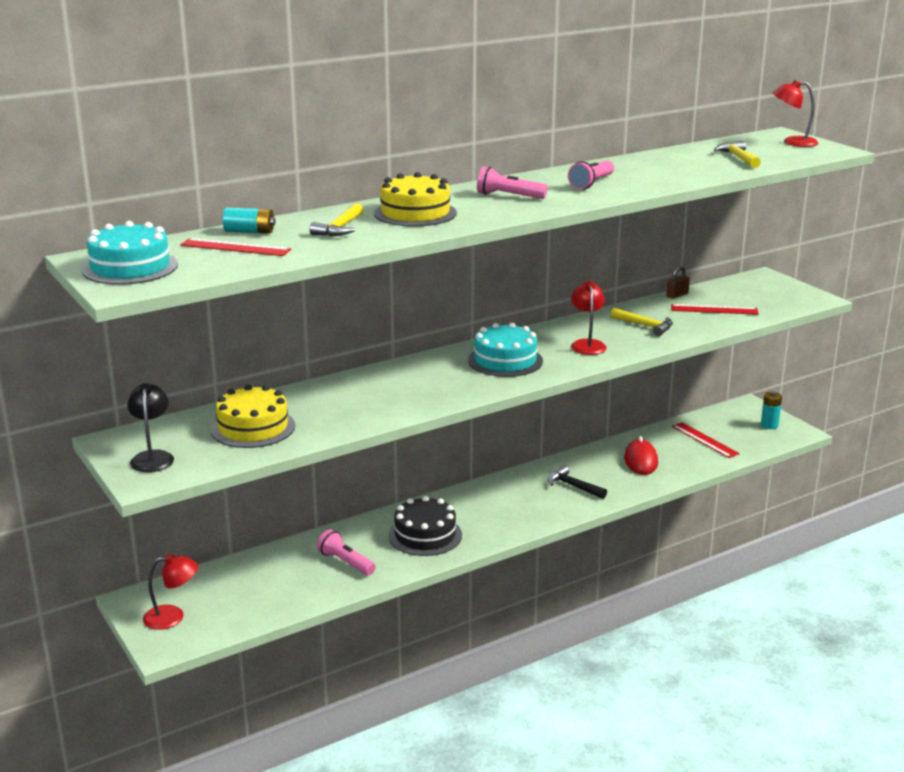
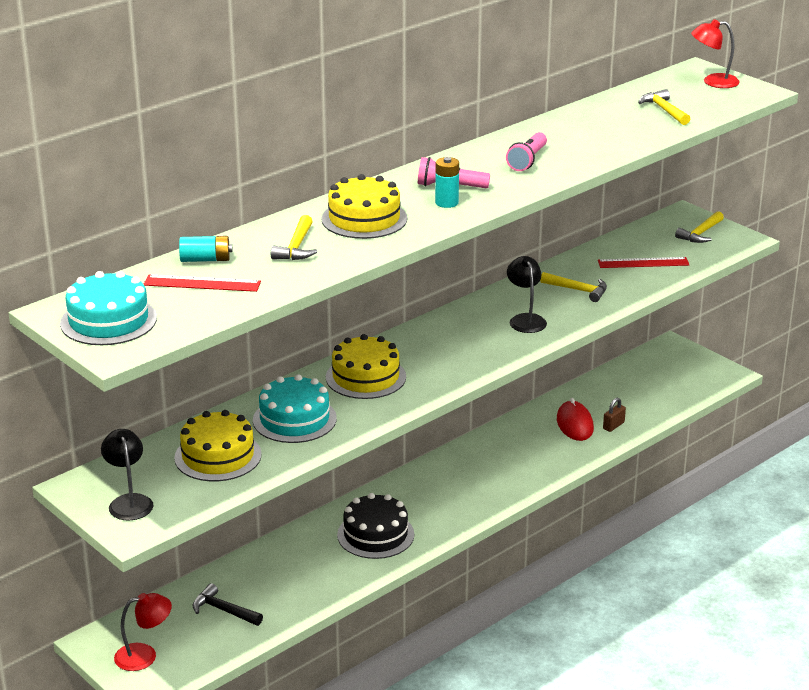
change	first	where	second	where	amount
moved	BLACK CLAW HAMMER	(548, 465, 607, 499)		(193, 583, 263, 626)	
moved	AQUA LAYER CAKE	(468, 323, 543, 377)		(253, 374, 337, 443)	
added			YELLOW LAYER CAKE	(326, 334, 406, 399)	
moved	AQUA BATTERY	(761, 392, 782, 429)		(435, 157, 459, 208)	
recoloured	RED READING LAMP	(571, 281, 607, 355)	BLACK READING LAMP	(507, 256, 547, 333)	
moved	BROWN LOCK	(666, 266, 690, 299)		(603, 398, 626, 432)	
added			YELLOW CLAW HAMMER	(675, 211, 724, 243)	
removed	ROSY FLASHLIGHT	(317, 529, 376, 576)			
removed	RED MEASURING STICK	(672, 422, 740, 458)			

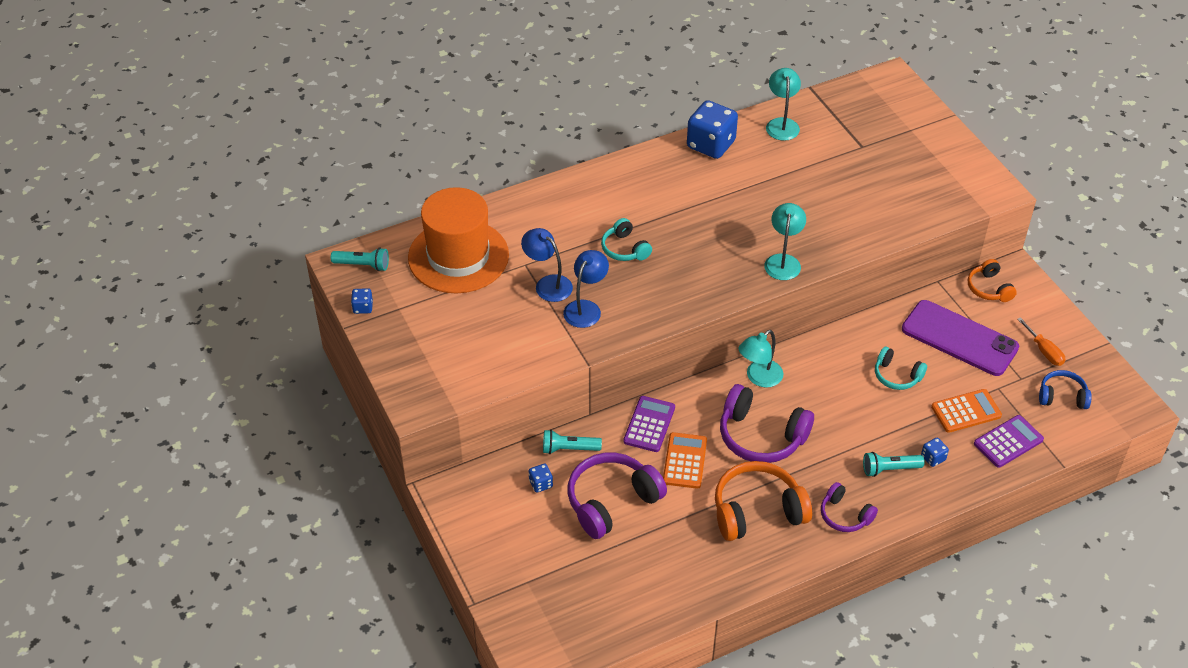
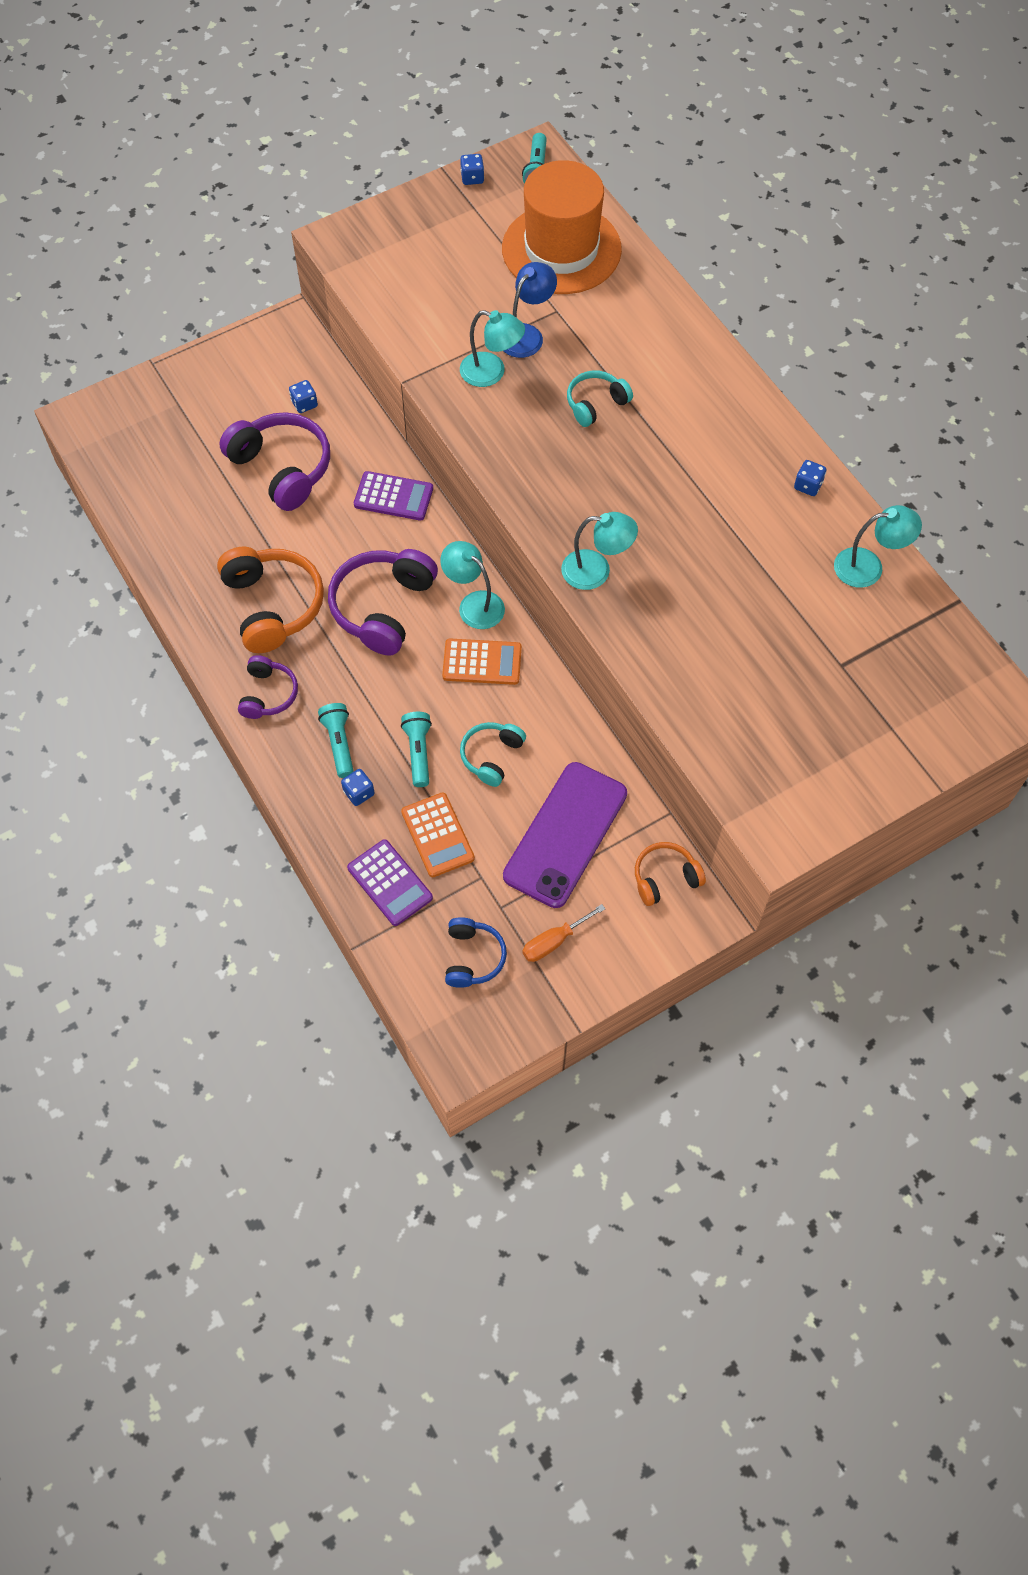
change	first	where	second	where	amount
turned	ROYAL PURPLE HEADSET	(821, 482, 878, 532)		(238, 655, 298, 719)	150 degrees clockwise
moved	AQUA FLASHLIGHT	(543, 430, 602, 454)		(401, 712, 432, 787)	
moved	ORANGE-COLOURED POCKET CALCULATOR	(663, 432, 707, 489)		(442, 639, 522, 685)	
recoloured	COBALT READING LAMP	(563, 250, 609, 328)	AQUA READING LAMP	(460, 310, 525, 387)	
resized	COBALT GAME DIE	(687, 100, 738, 159)		(794, 460, 827, 496)	x0.45

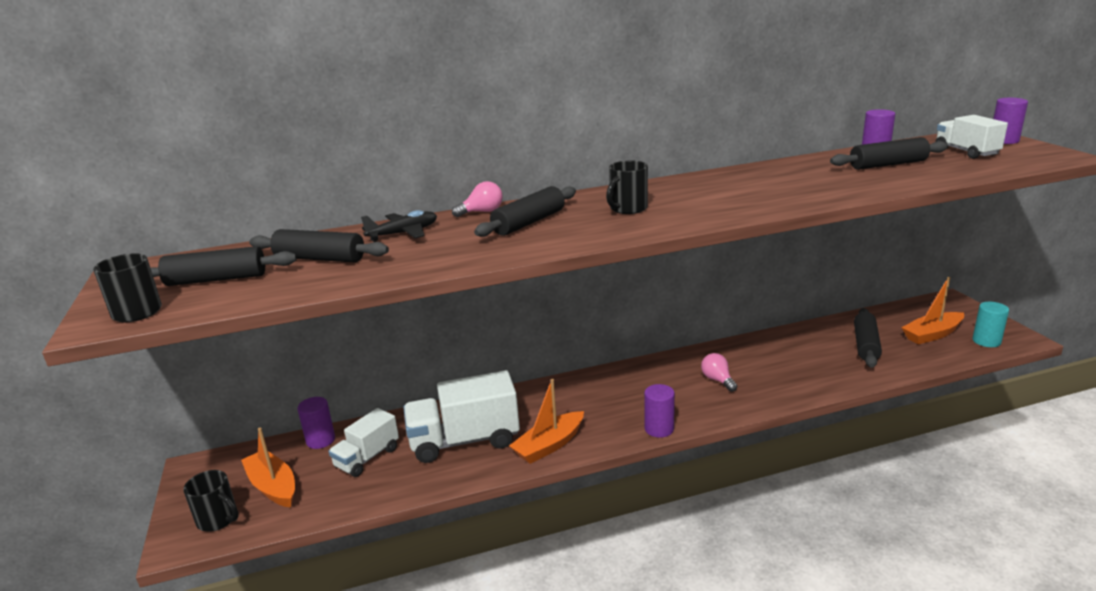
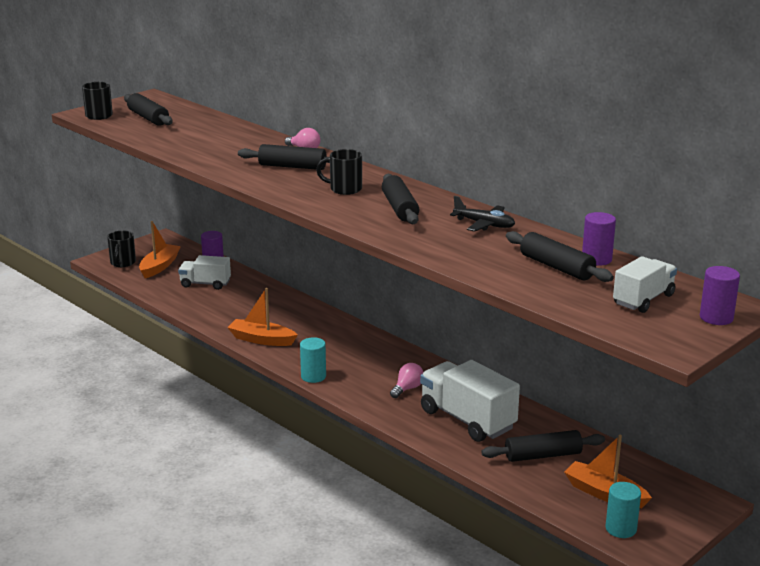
change	first	where	second	where	amount
recoloured	ROYAL PURPLE SOLID CYLINDER	(644, 384, 675, 438)	AQUA SOLID CYLINDER	(300, 337, 326, 383)	
moved	BLACK PASTRY ROLLER	(249, 229, 389, 262)		(382, 174, 419, 224)	
moved	WHITE LORRY	(403, 370, 520, 463)		(420, 360, 520, 442)	
moved	BLACK AEROPLANE	(361, 210, 437, 242)		(450, 196, 515, 232)	

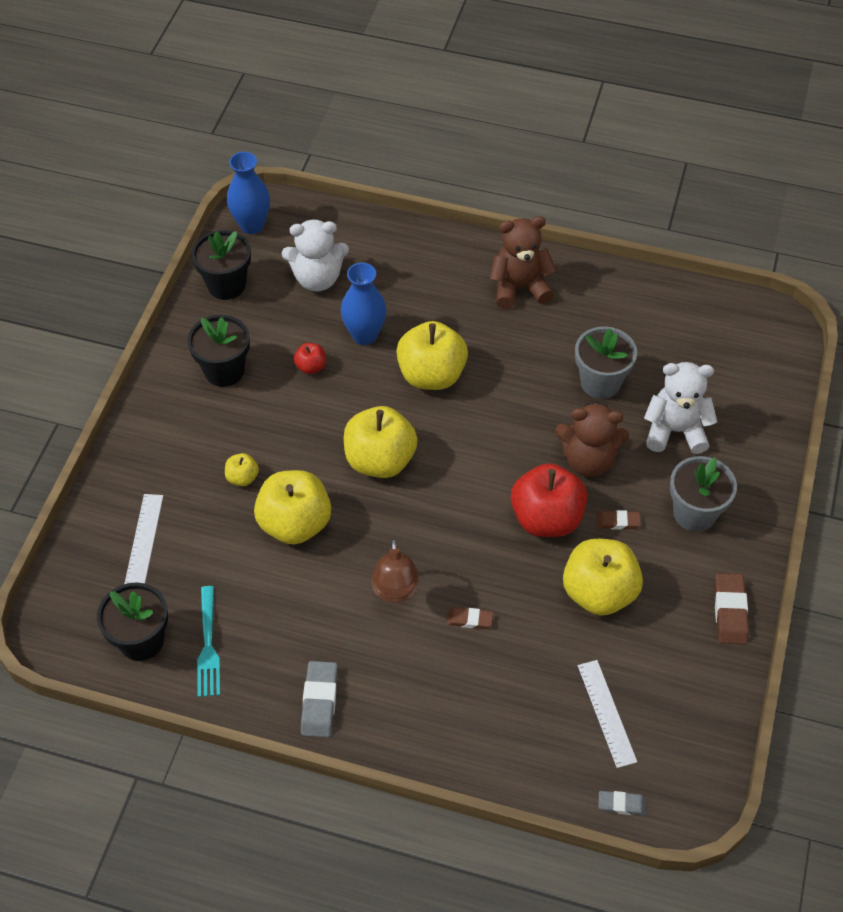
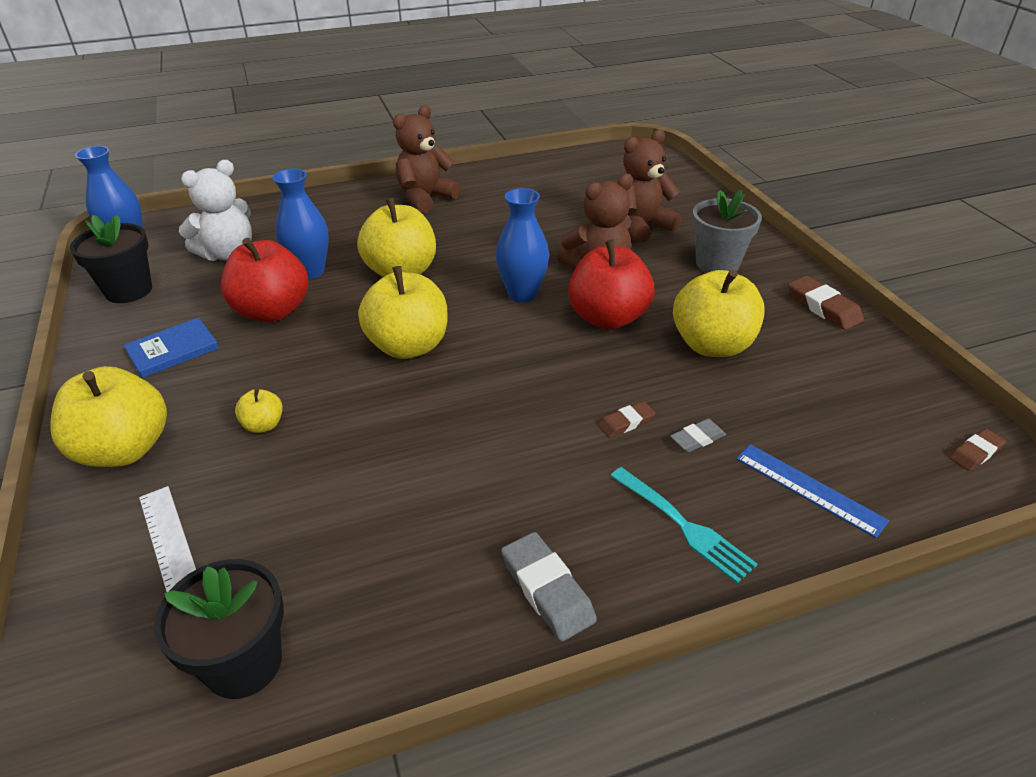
change	first	where	second	where	amount
moved	YELLOW APPLE FRUIT	(254, 470, 331, 545)		(50, 366, 167, 467)	
replaced	BLACK FLOWER POT	(188, 315, 250, 387)	COBALT HARDBACK	(124, 318, 219, 378)	
resized	RED APPLE FRUIT	(294, 343, 326, 374)		(221, 238, 309, 322)	x2.18
added			COBALT FLOWER VASE	(496, 188, 549, 303)	
moved	AQUA TABLE FORK	(197, 586, 220, 697)		(610, 467, 758, 584)	
recoloured	WHITE STUFFED BEAR	(644, 362, 717, 454)	BROWN STUFFED BEAR	(623, 129, 682, 243)	
moved	ASH-GREY ERASER	(598, 791, 647, 816)		(670, 419, 726, 452)	
added			COBALT MEASURING STICK	(736, 444, 889, 538)	
moved	BROWN ERASER	(596, 510, 641, 530)		(949, 429, 1006, 471)	
removed	BROWN READING LAMP	(372, 538, 418, 603)			
removed	ASH-GREY FLOWER POT	(575, 326, 637, 399)			
removed	WHITE MEASURING STICK	(578, 660, 637, 768)			

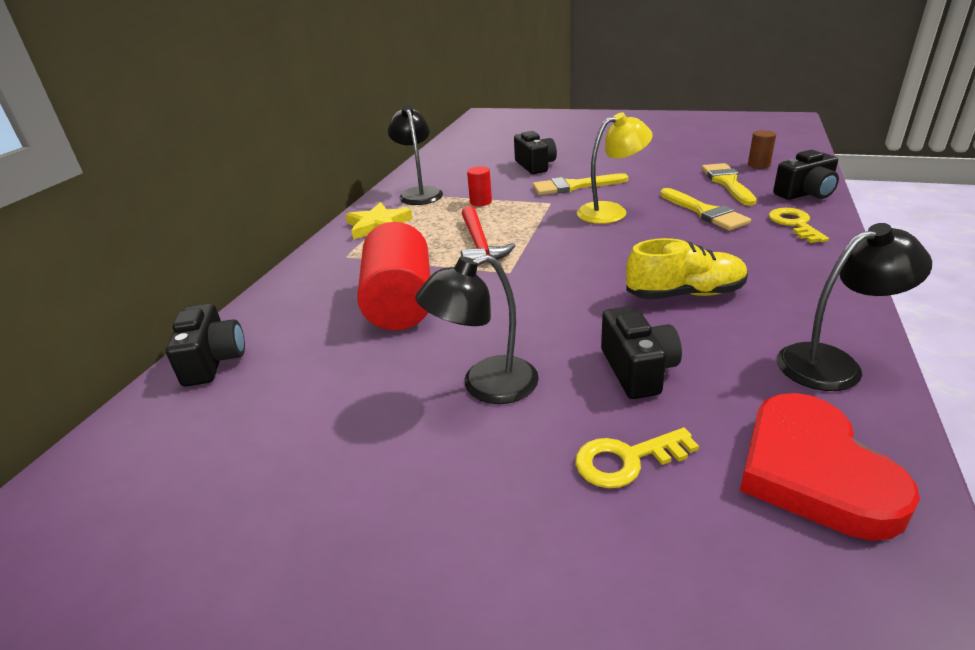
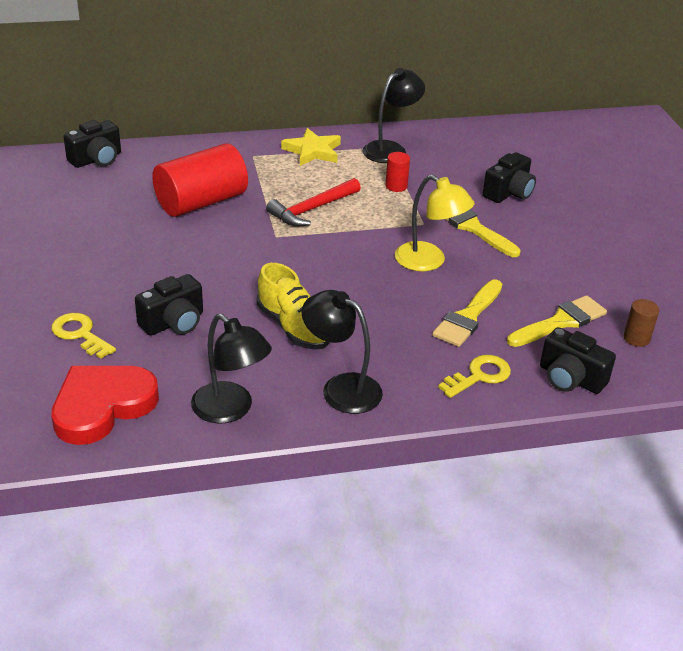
change	first	where	second	where	amount
moved	BLACK READING LAMP	(415, 255, 539, 404)		(301, 290, 383, 414)	

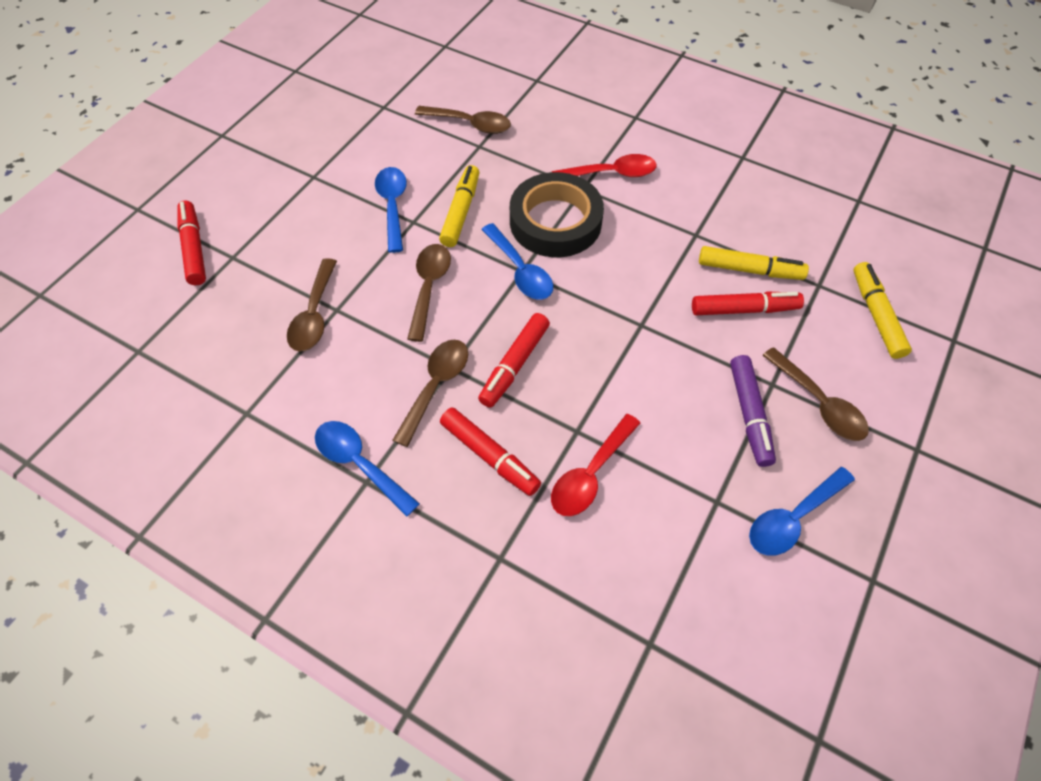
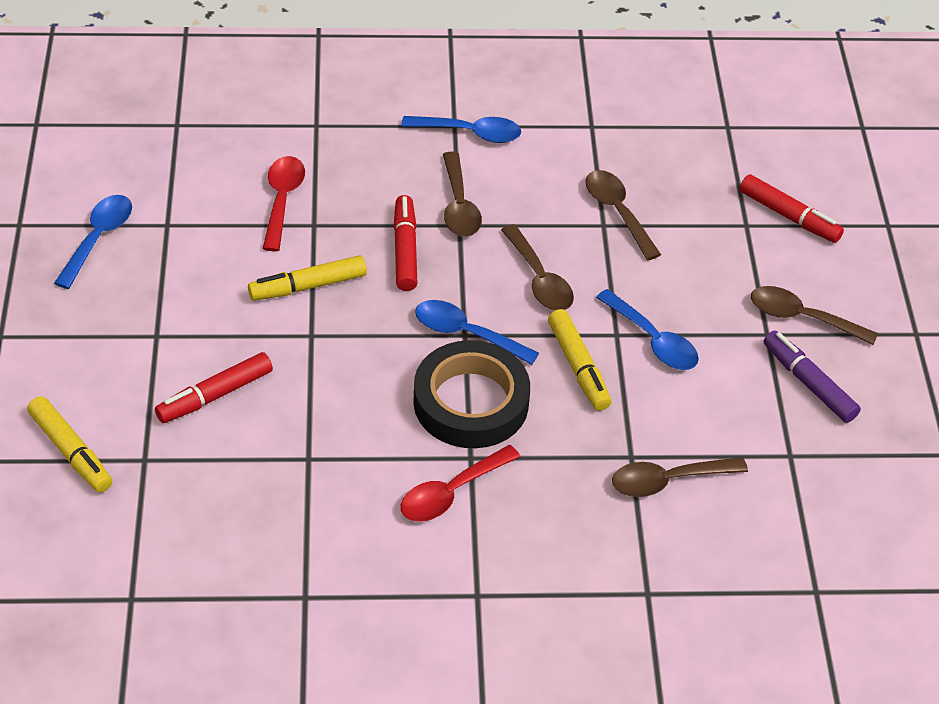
change	first	where	second	where	amount
moved	YELLOW MARKER	(699, 246, 809, 280)		(248, 255, 367, 301)	
moved	BROWN TEASPOON	(762, 347, 869, 441)		(751, 286, 878, 345)	
moved	ROYAL PURPLE MARKER	(730, 355, 776, 467)		(764, 331, 861, 423)	
removed	RED MARKER	(440, 408, 541, 496)			

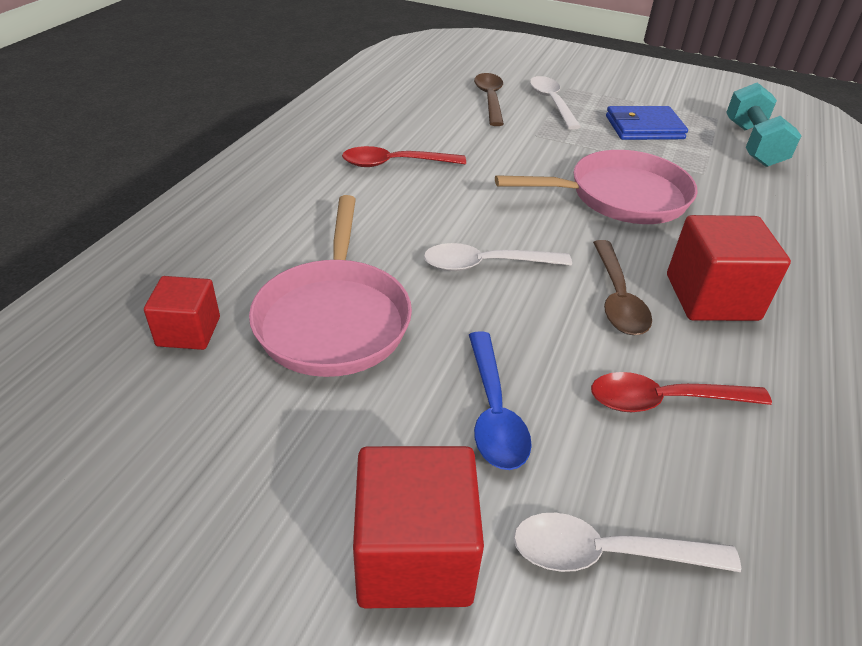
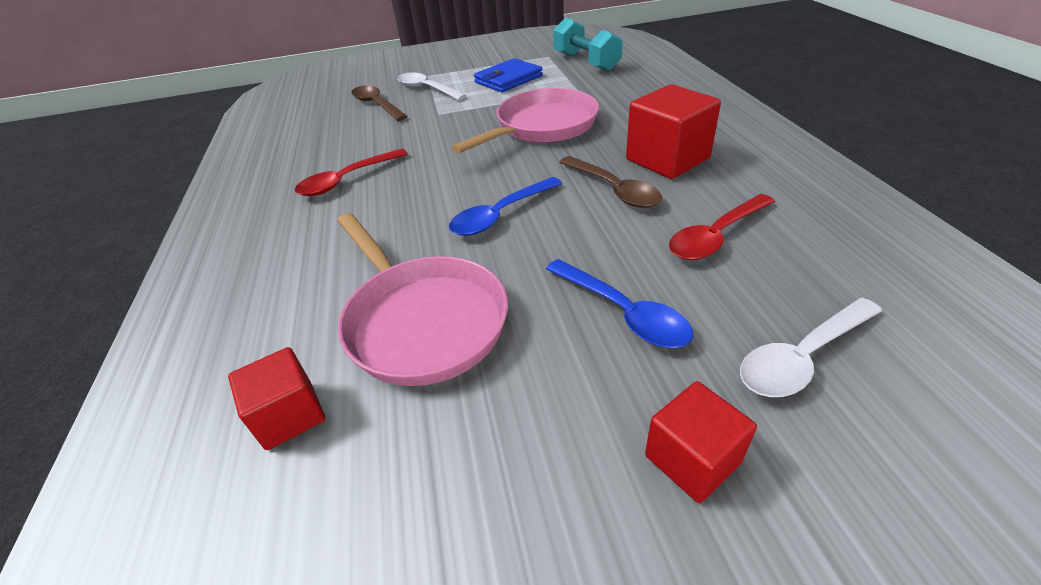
change	first	where	second	where	amount
recoloured	WHITE TEASPOON	(424, 243, 572, 271)	COBALT TEASPOON	(449, 177, 562, 236)	
resized	RED SOLID CUBE	(353, 446, 484, 608)		(645, 381, 757, 503)	x0.61

